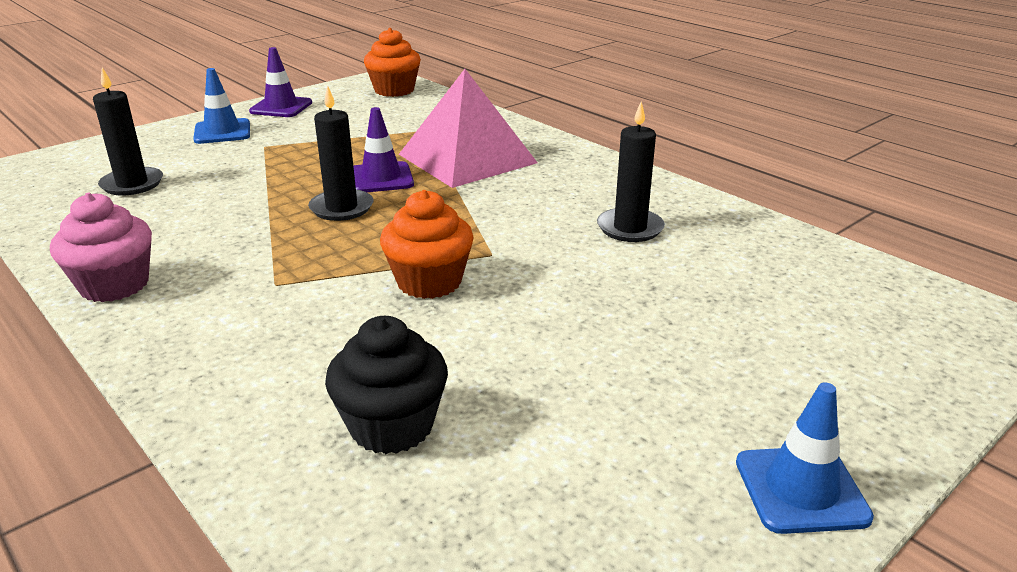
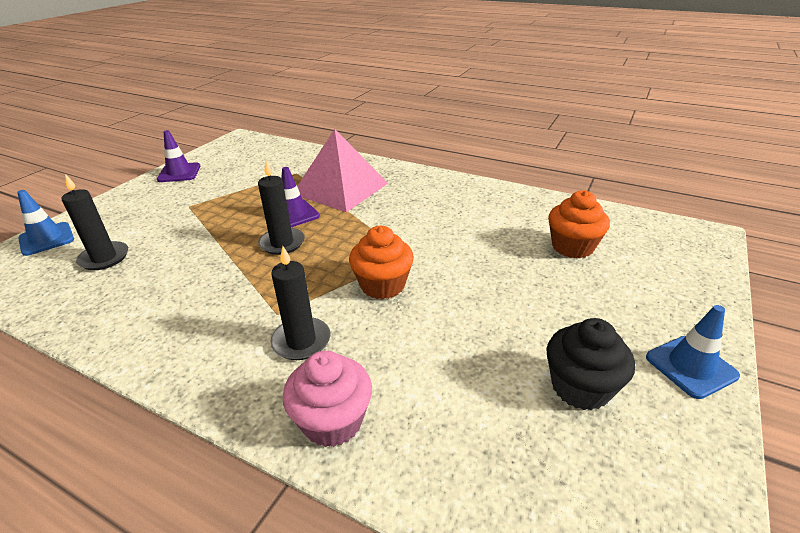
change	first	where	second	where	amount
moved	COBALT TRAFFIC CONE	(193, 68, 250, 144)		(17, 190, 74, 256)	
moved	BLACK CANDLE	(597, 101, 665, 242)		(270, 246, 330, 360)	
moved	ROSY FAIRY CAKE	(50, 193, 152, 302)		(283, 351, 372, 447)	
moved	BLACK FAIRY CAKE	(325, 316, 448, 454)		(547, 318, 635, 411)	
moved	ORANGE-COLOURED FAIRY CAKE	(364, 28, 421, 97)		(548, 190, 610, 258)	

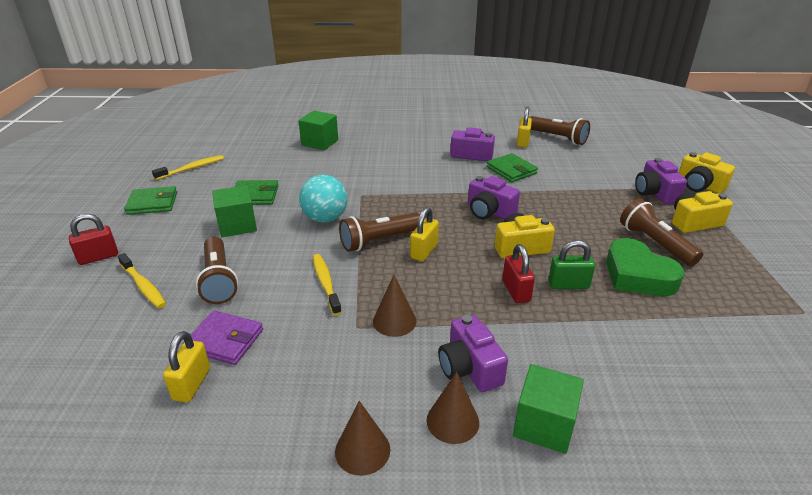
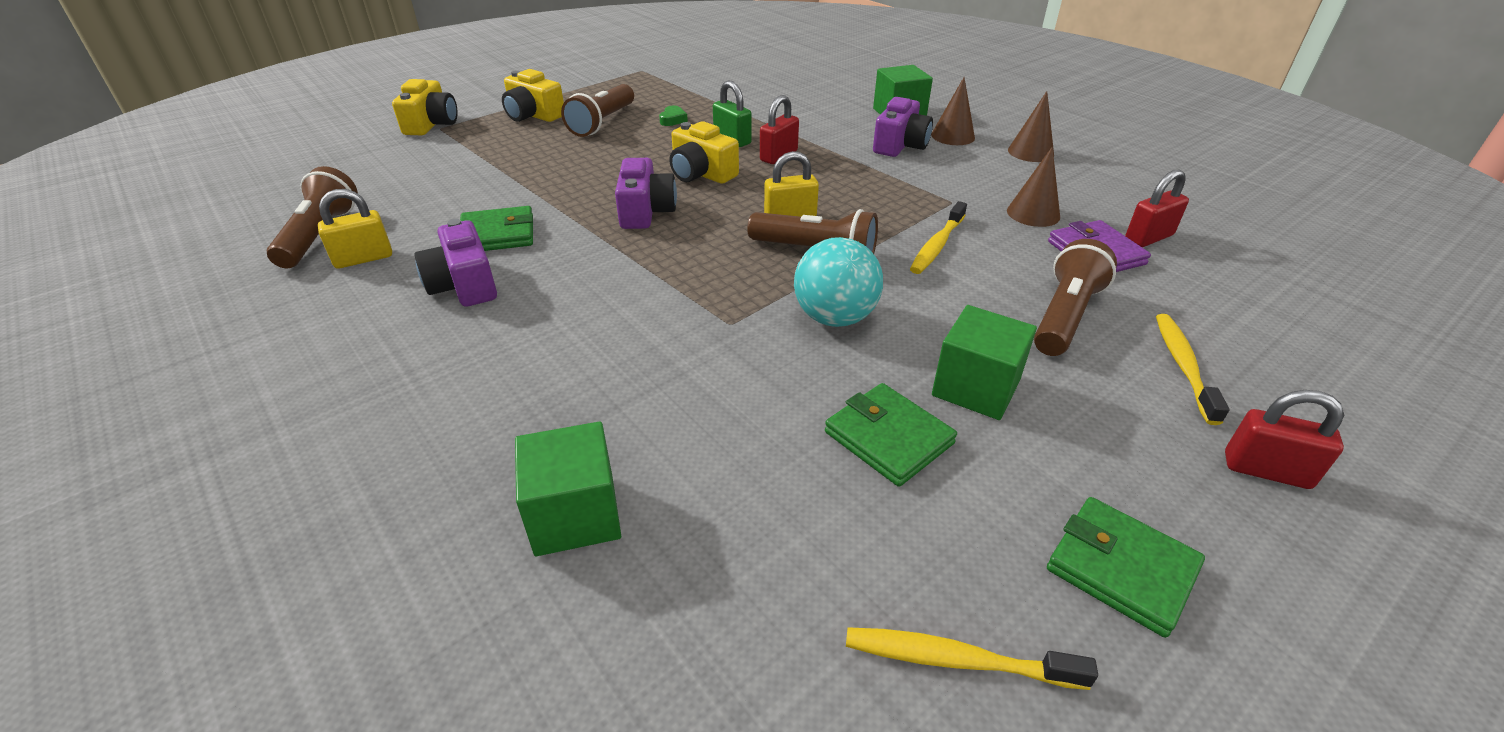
change	first	where	second	where	amount
turned	LEAF-GREEN BILLFOLD	(486, 153, 538, 182)		(460, 206, 533, 251)	60 degrees clockwise
resized	LEAF-GREEN HEART SHAPE	(606, 238, 684, 296)		(659, 105, 688, 126)	x0.40
moved	BROWN CONE	(373, 275, 416, 337)		(1007, 147, 1060, 227)	
recoloured	YELLOW LOCK	(163, 331, 210, 402)	RED LOCK	(1125, 169, 1189, 247)	
removed	ROYAL PURPLE CAMERA	(635, 158, 687, 204)			

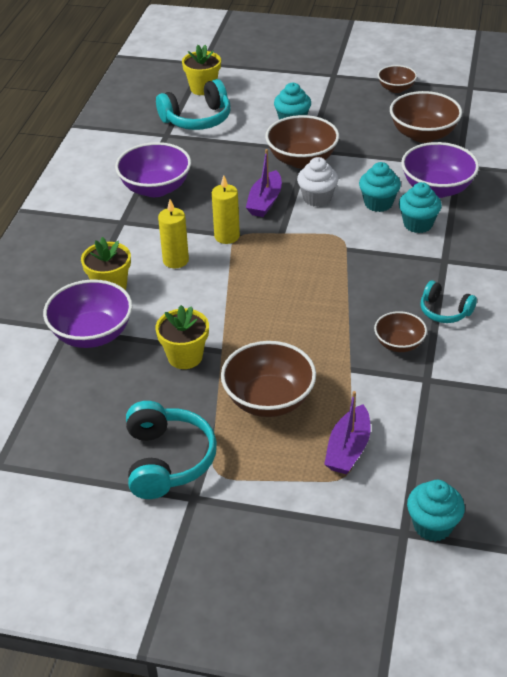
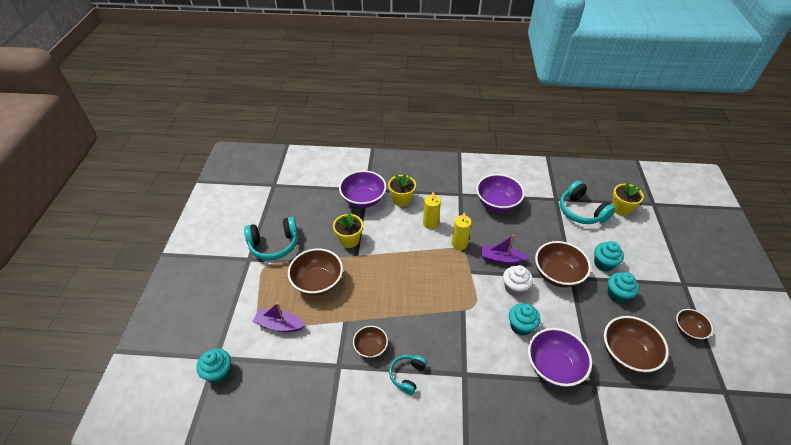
change	first	where	second	where	amount
moved	AQUA FAIRY CAKE	(399, 182, 442, 233)		(607, 272, 639, 303)	

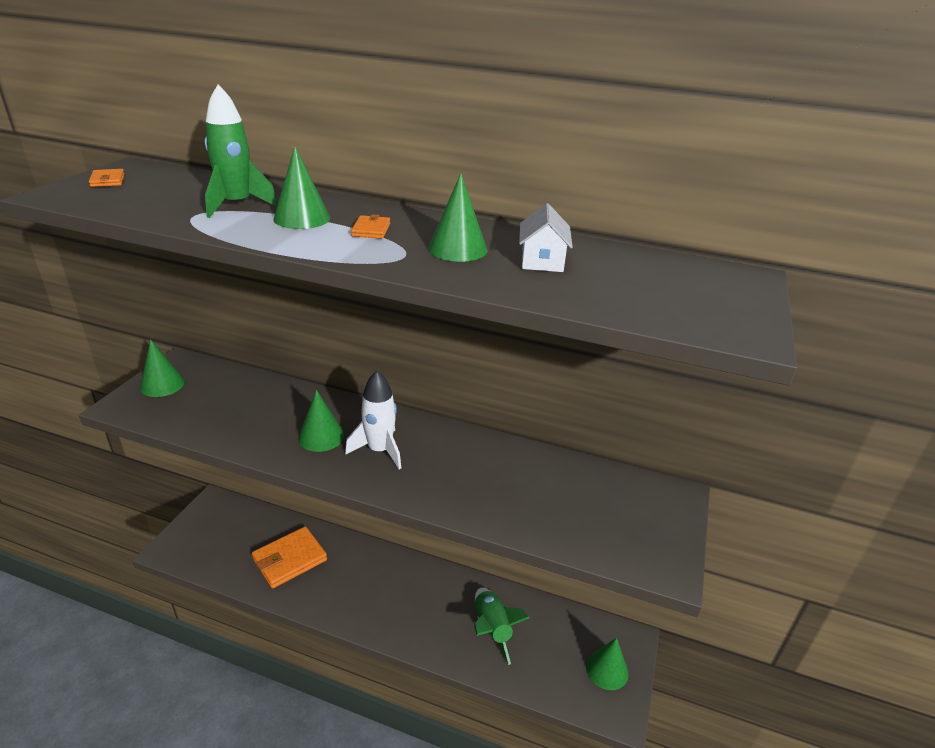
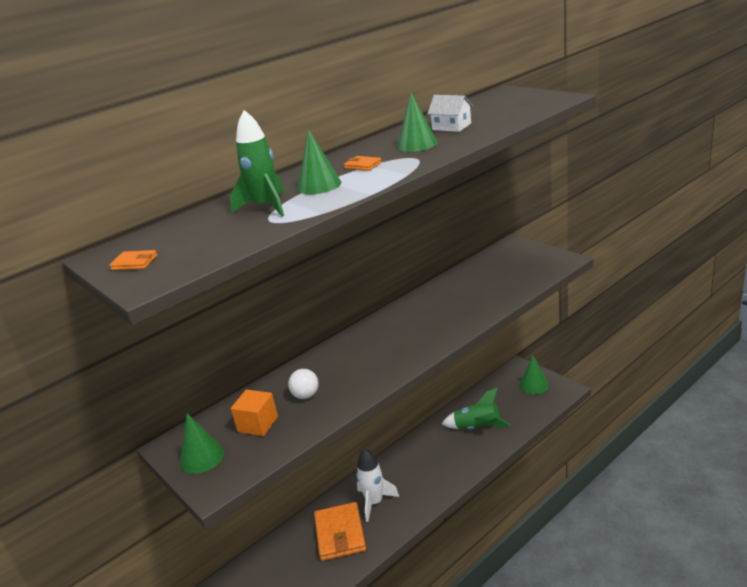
change	first	where	second	where	amount
added			ORANGE-COLOURED SOLID CUBE	(231, 389, 278, 436)	
added			WHITE PLAY BALL	(288, 369, 319, 399)	
moved	WHITE SPACESHIP	(345, 370, 401, 469)		(356, 448, 399, 522)	
removed	LEAF-GREEN CONE	(298, 390, 344, 452)			

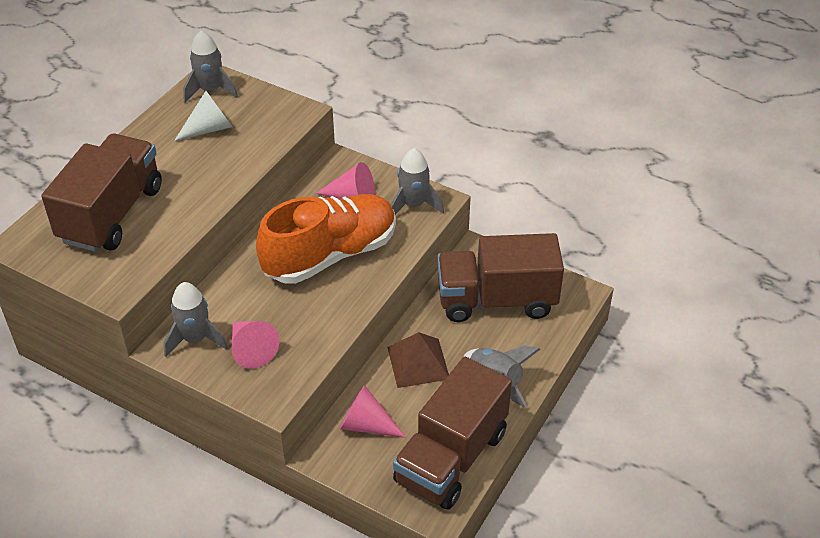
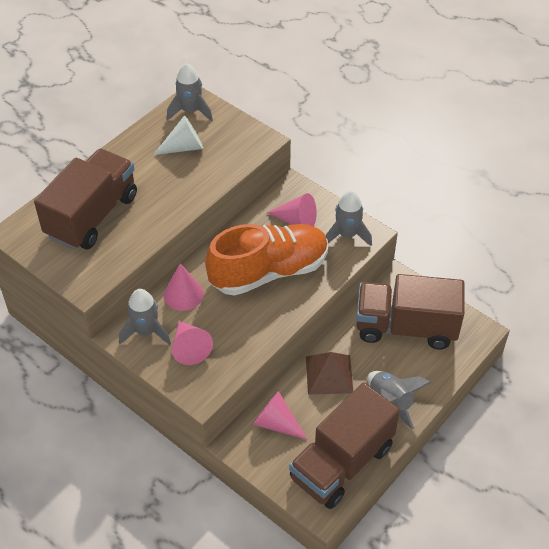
change	first	where	second	where	amount
added			ROSY CONE	(164, 263, 204, 311)	

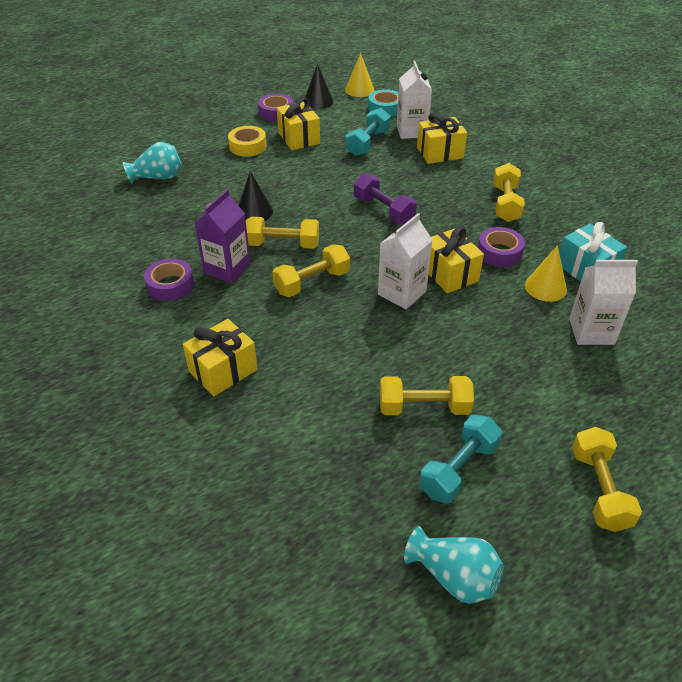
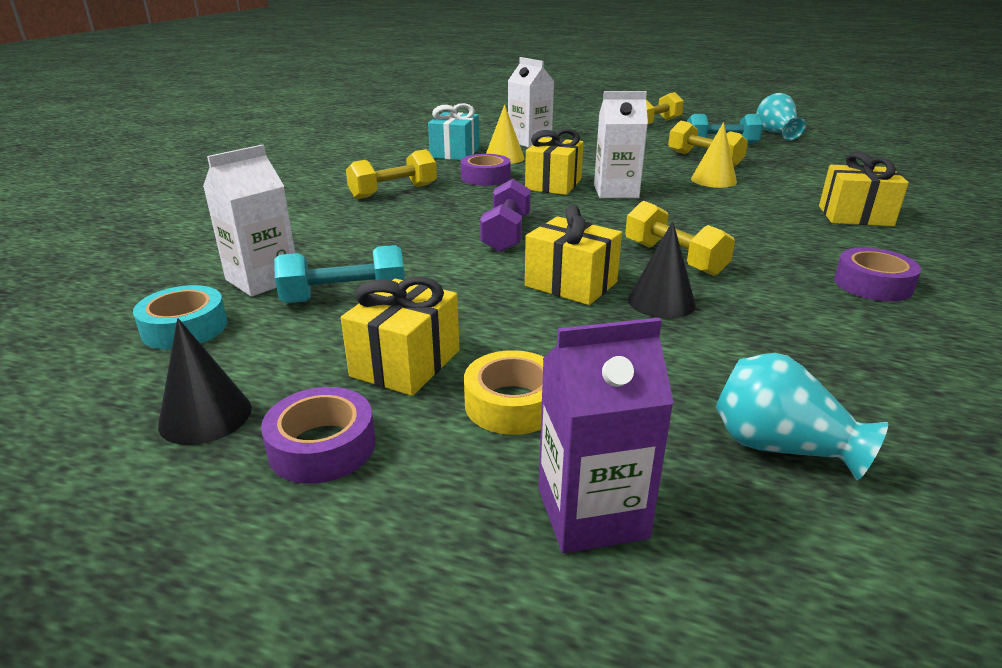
change	first	where	second	where	amount
moved	YELLOW PRESENT	(417, 113, 467, 164)		(525, 205, 622, 305)	
moved	ROYAL PURPLE JUICE CARTON	(194, 189, 251, 284)		(538, 318, 674, 553)	
moved	YELLOW CONE	(345, 53, 374, 97)		(691, 122, 737, 188)	
removed	YELLOW HAND WEIGHT	(272, 244, 350, 297)			

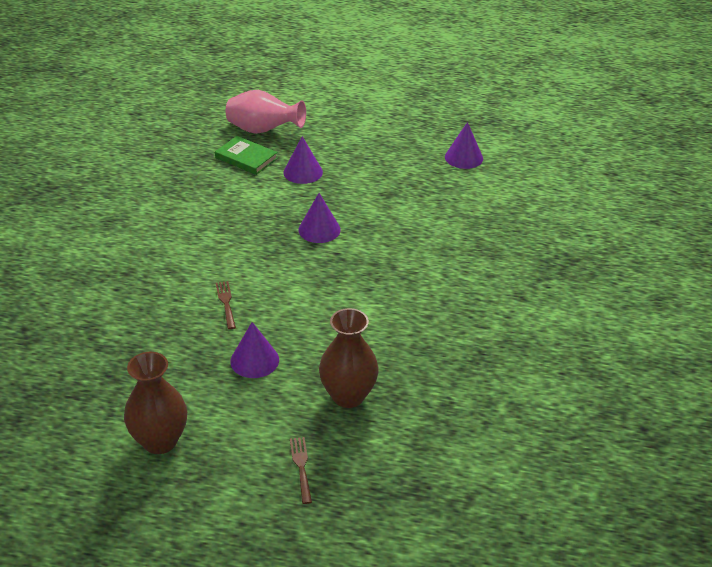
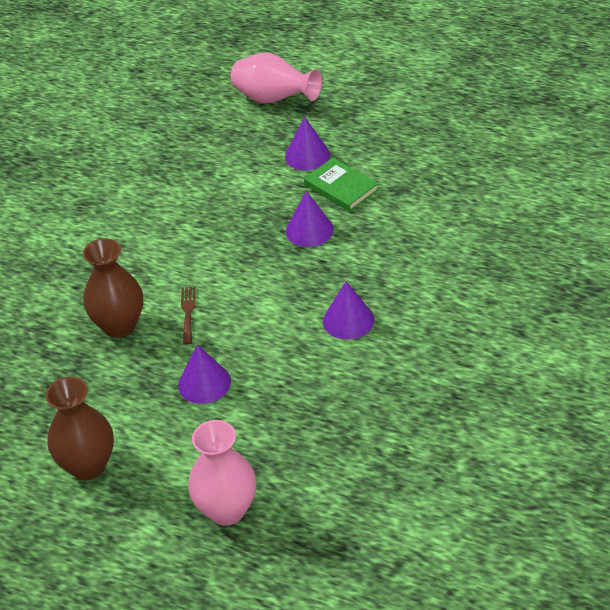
change	first	where	second	where	amount
moved	BROWN FLOWER VASE	(319, 308, 379, 408)		(83, 238, 143, 338)	
replaced	BROWN TABLE FORK	(290, 437, 312, 504)	ROSY FLOWER VASE	(188, 420, 256, 526)	
moved	LEAF-GREEN HARDBACK	(215, 136, 278, 175)		(304, 157, 378, 212)	
moved	ROYAL PURPLE CONE	(445, 122, 483, 169)		(323, 281, 374, 340)	

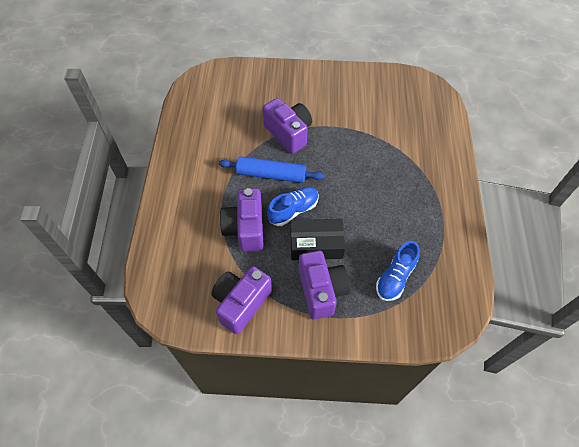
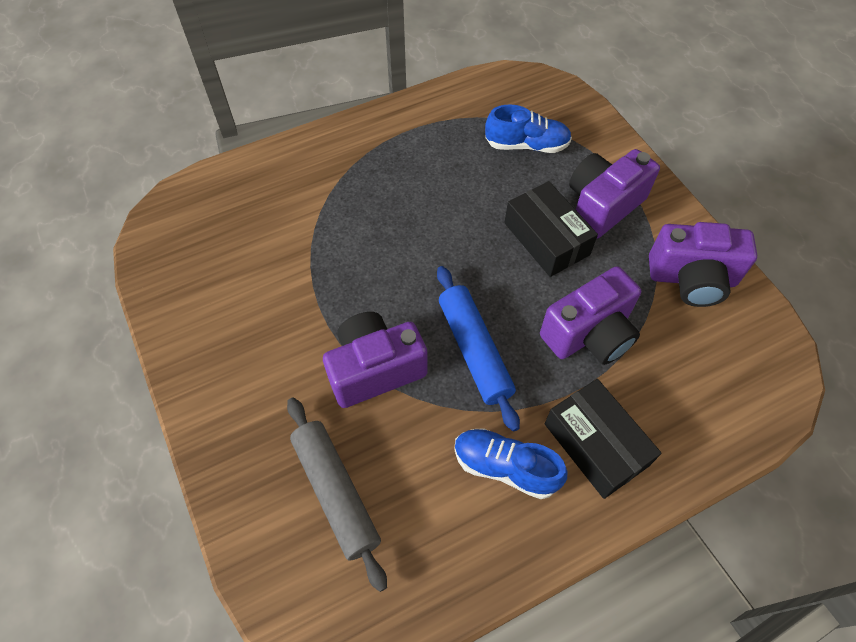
change	first	where	second	where	amount
added			ASH-GREY PASTRY ROLLER	(287, 397, 387, 592)	
turned	ROYAL PURPLE CAMERA	(262, 98, 312, 154)		(323, 312, 427, 408)	45 degrees clockwise
moved	COBALT LACE-UP SHOE	(267, 187, 319, 226)		(454, 428, 567, 499)	
added			BLACK PACKAGE	(545, 379, 662, 499)	

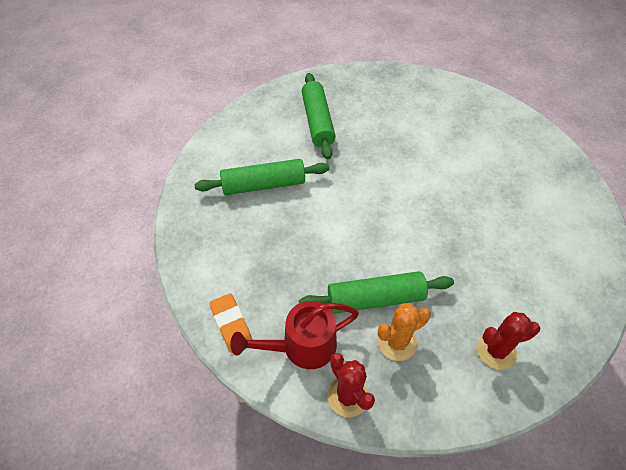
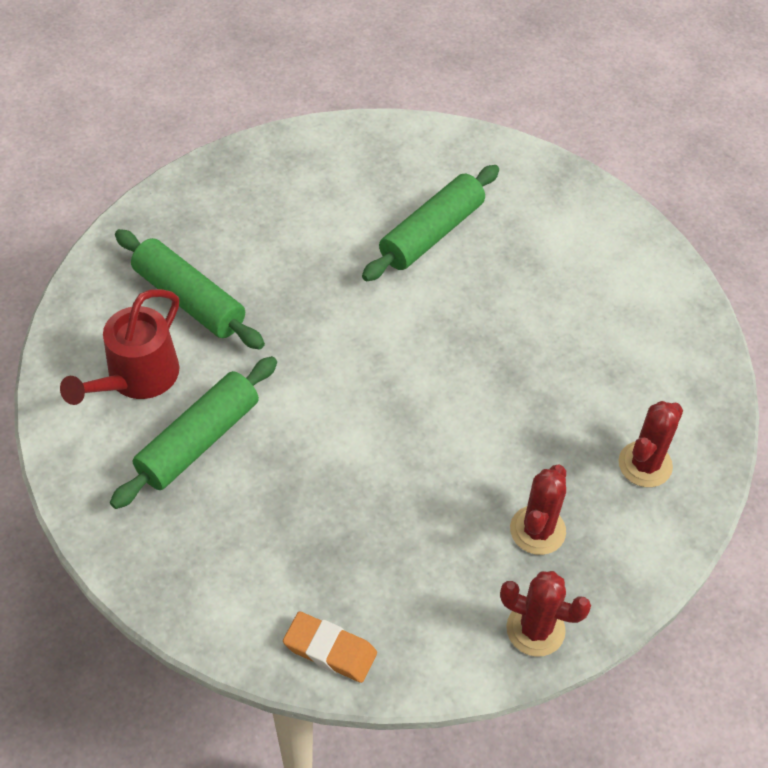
change	first	where	second	where	amount
moved	RED WATERING POT	(230, 301, 359, 369)		(60, 289, 179, 405)	
moved	LEAF-GREEN PASTRY ROLLER	(299, 271, 454, 314)		(362, 165, 499, 281)	
recoloured	ORANGE-COLOURED CACTUS	(378, 303, 431, 361)	RED CACTUS	(510, 465, 566, 555)	

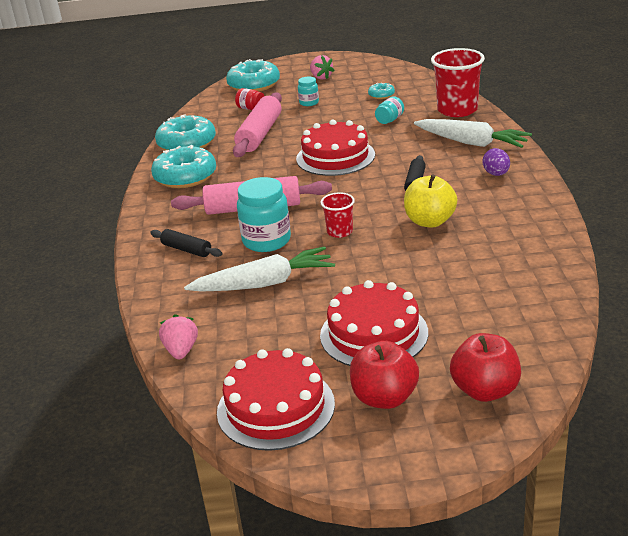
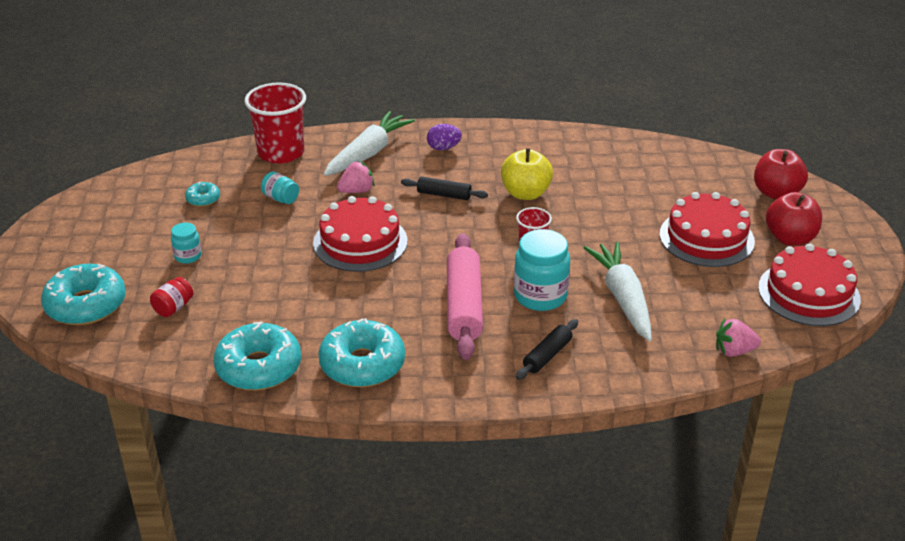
change	first	where	second	where	amount
moved	ROSY STRAWBERRY	(310, 55, 335, 80)		(337, 161, 374, 193)	
removed	ROSY PASTRY ROLLER	(233, 92, 282, 157)			

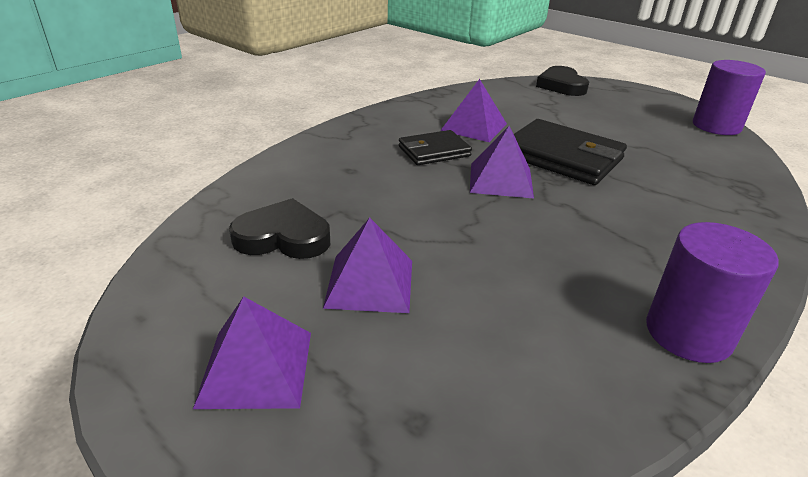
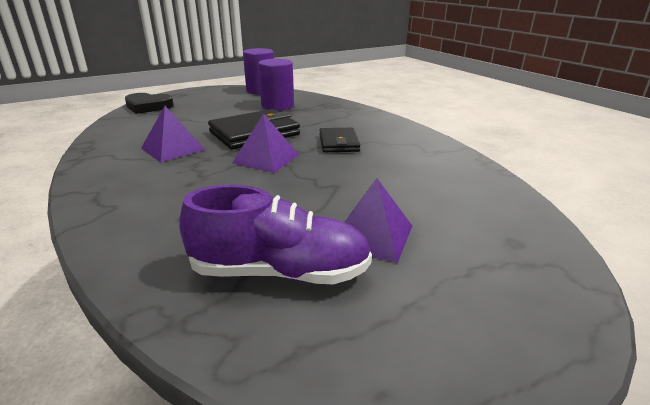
change	first	where	second	where	amount
replaced	BLACK HEART SHAPE	(229, 198, 330, 259)	ROYAL PURPLE LACE-UP SHOE	(179, 185, 372, 284)	
moved	ROYAL PURPLE SOLID CYLINDER	(646, 222, 779, 363)		(258, 59, 294, 111)	
moved	BLACK BILLFOLD	(399, 130, 472, 165)		(320, 128, 360, 152)	
removed	ROYAL PURPLE PYRAMID	(193, 296, 311, 409)			

